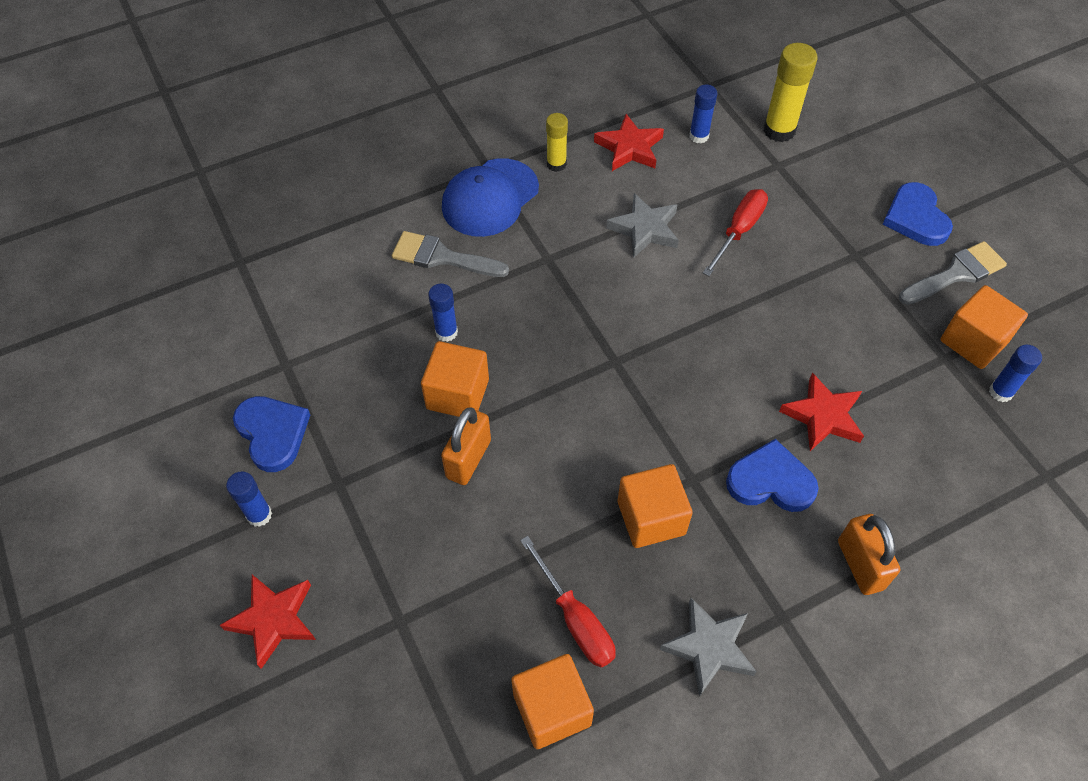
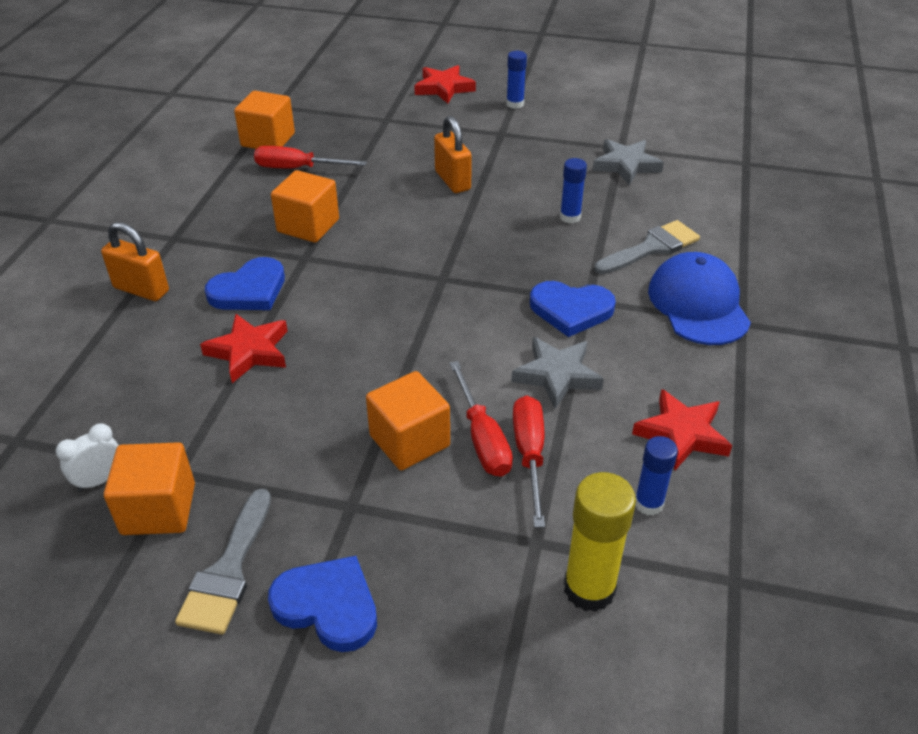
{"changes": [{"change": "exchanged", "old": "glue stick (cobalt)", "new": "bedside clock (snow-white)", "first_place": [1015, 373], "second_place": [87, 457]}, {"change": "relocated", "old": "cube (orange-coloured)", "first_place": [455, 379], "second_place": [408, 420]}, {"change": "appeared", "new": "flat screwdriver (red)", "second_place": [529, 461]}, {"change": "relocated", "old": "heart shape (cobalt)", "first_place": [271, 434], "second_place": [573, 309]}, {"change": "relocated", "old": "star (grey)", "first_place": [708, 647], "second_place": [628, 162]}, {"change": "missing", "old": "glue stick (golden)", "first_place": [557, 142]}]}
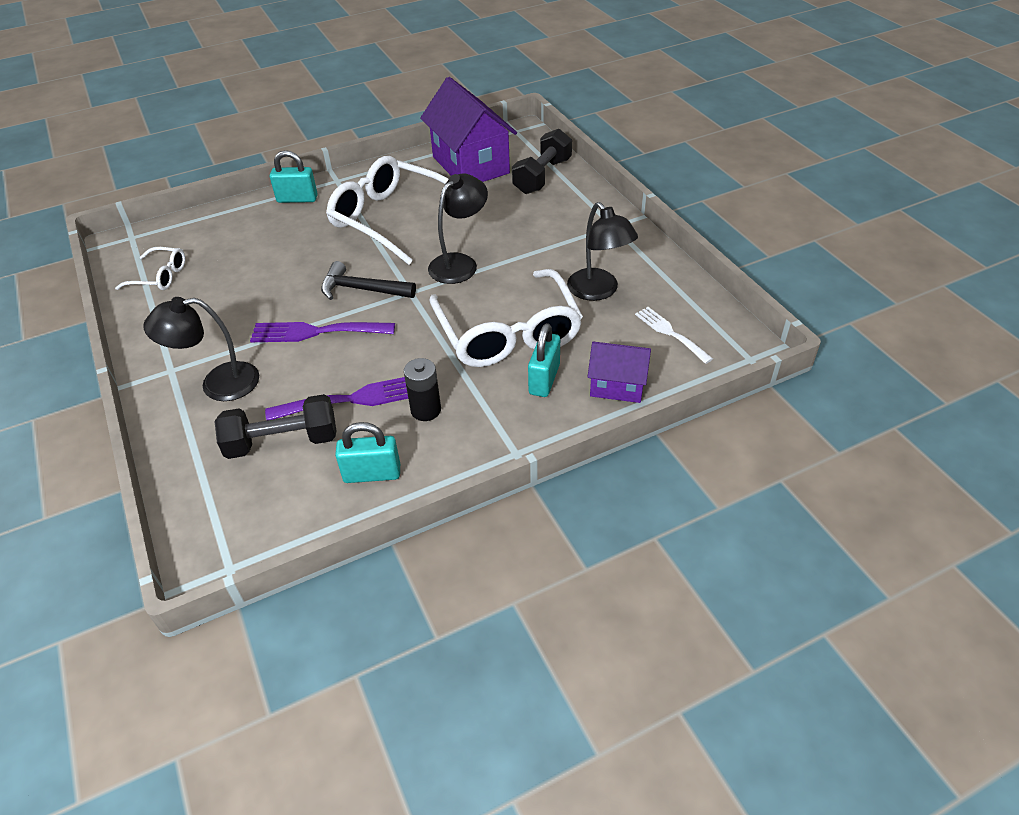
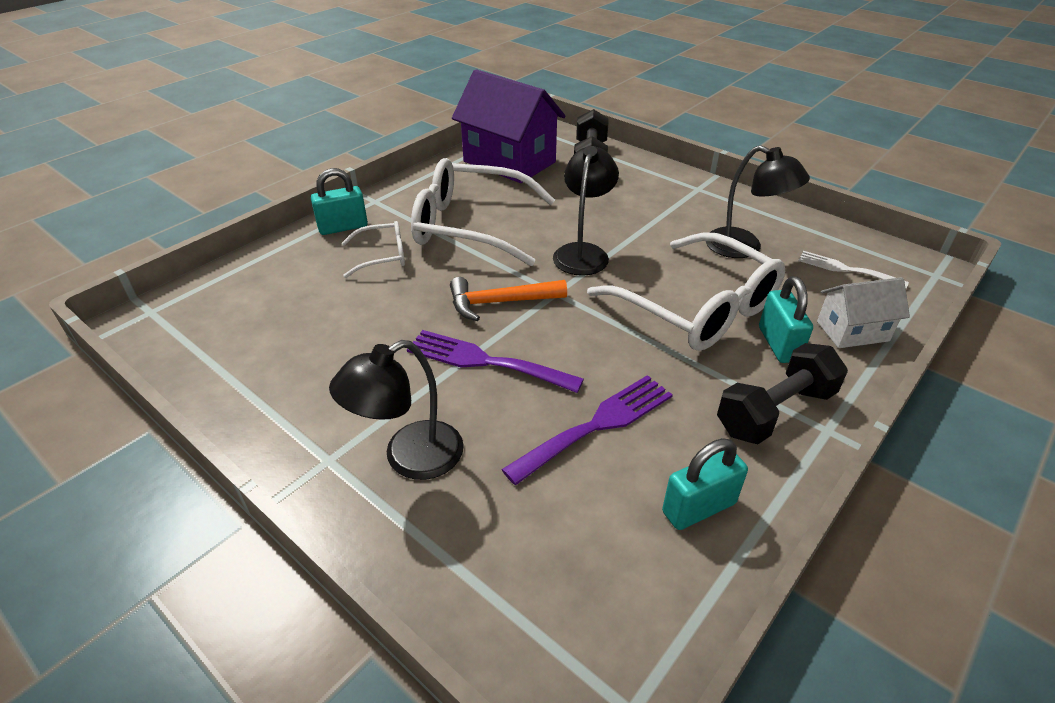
{"changes": [{"change": "relocated", "old": "spectacles (snow-white)", "first_place": [150, 268], "second_place": [373, 249]}, {"change": "spun", "old": "dinner fork (violet)", "first_place": [322, 332], "second_place": [495, 361], "degrees": 45}, {"change": "colour", "old": "hammer (black)", "new": "hammer (orange-coloured)", "first_place": [368, 280], "second_place": [508, 299]}, {"change": "relocated", "old": "hand weight (black)", "first_place": [275, 426], "second_place": [782, 393]}, {"change": "colour", "old": "house (violet)", "new": "house (snow-white)", "first_place": [619, 372], "second_place": [863, 312]}, {"change": "missing", "old": "battery (black)", "first_place": [422, 389]}]}
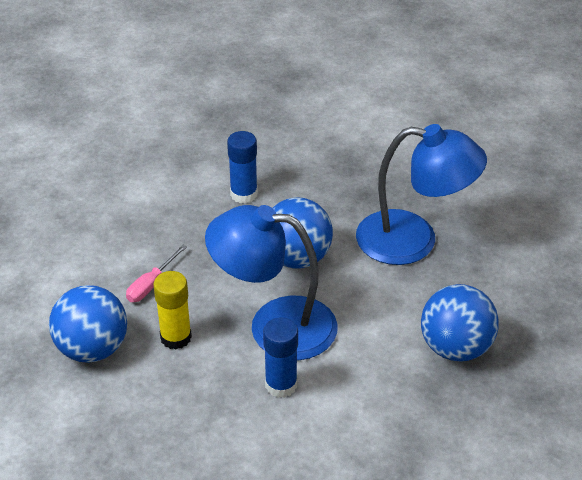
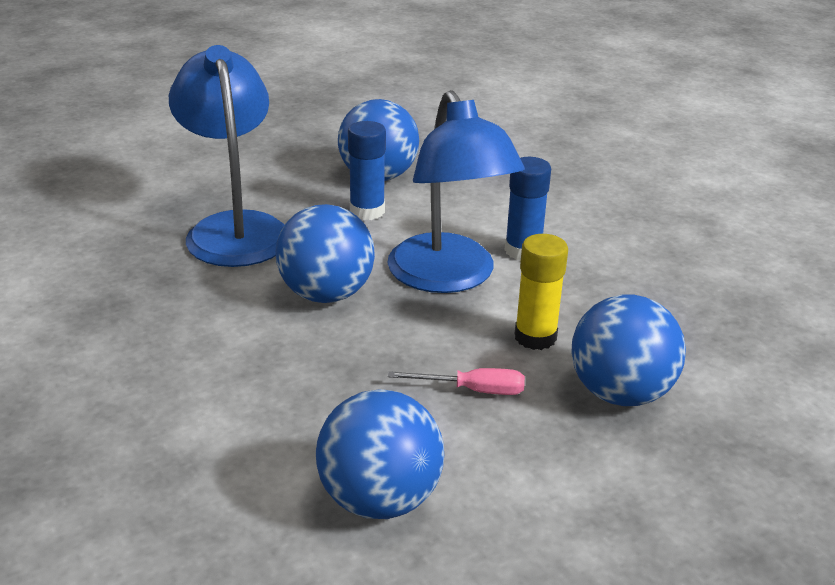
{"changes": [{"change": "appeared", "new": "ball (cobalt)", "second_place": [380, 454]}, {"change": "relocated", "old": "glue stick (cobalt)", "first_place": [242, 167], "second_place": [367, 170]}]}
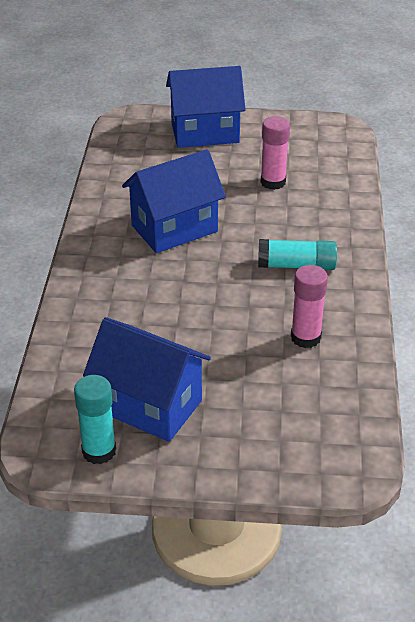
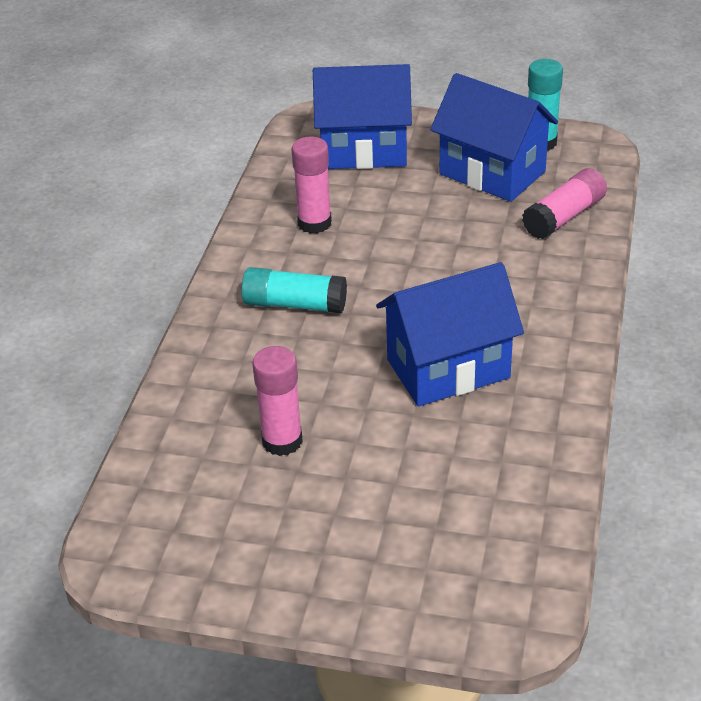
{"changes": [{"change": "relocated", "old": "house (cobalt)", "first_place": [206, 107], "second_place": [362, 116]}, {"change": "appeared", "new": "glue stick (rosy)", "second_place": [564, 203]}]}
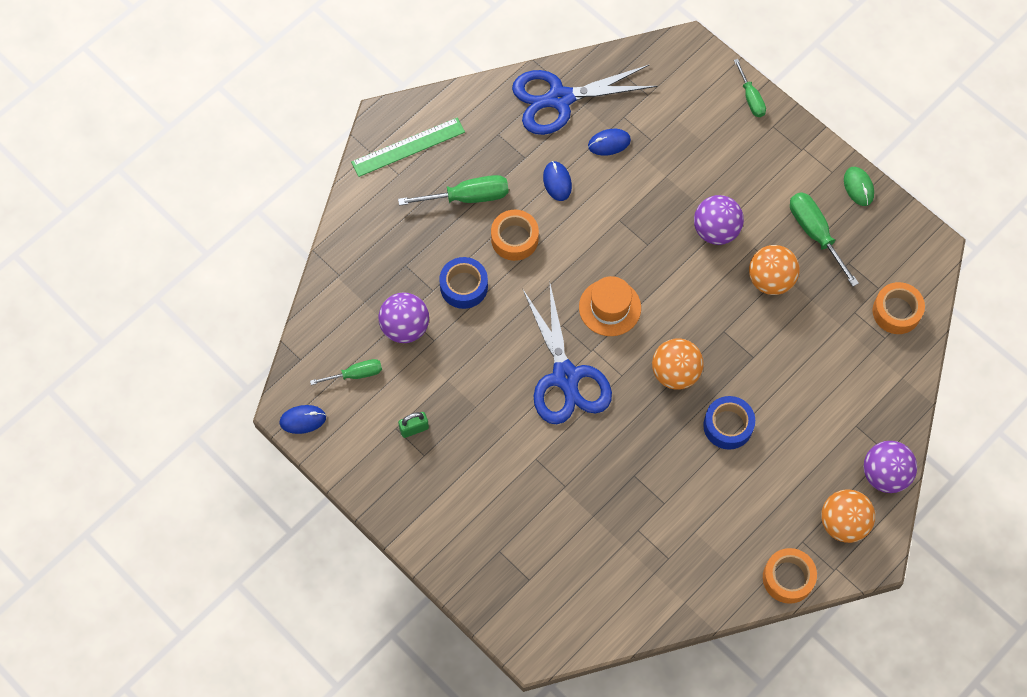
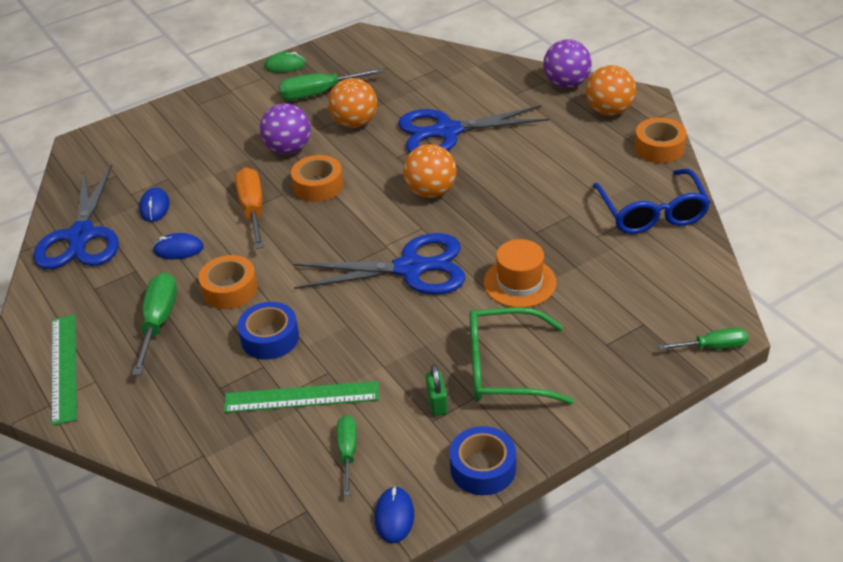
{"changes": [{"change": "exchanged", "old": "ball (violet)", "new": "straightedge (green)", "first_place": [403, 317], "second_place": [301, 397]}, {"change": "appeared", "new": "flat screwdriver (orange-coloured)", "second_place": [249, 208]}, {"change": "relocated", "old": "sticky tape (orange-coloured)", "first_place": [898, 308], "second_place": [317, 178]}, {"change": "appeared", "new": "shears (cobalt)", "second_place": [473, 128]}, {"change": "relocated", "old": "sticky tape (cobalt)", "first_place": [729, 423], "second_place": [482, 460]}, {"change": "appeared", "new": "spectacles (green)", "second_place": [522, 355]}, {"change": "relocated", "old": "top hat (orange-coloured)", "first_place": [610, 306], "second_place": [520, 273]}, {"change": "appeared", "new": "spectacles (cobalt)", "second_place": [651, 201]}, {"change": "relocated", "old": "flat screwdriver (green)", "first_place": [750, 88], "second_place": [703, 339]}]}
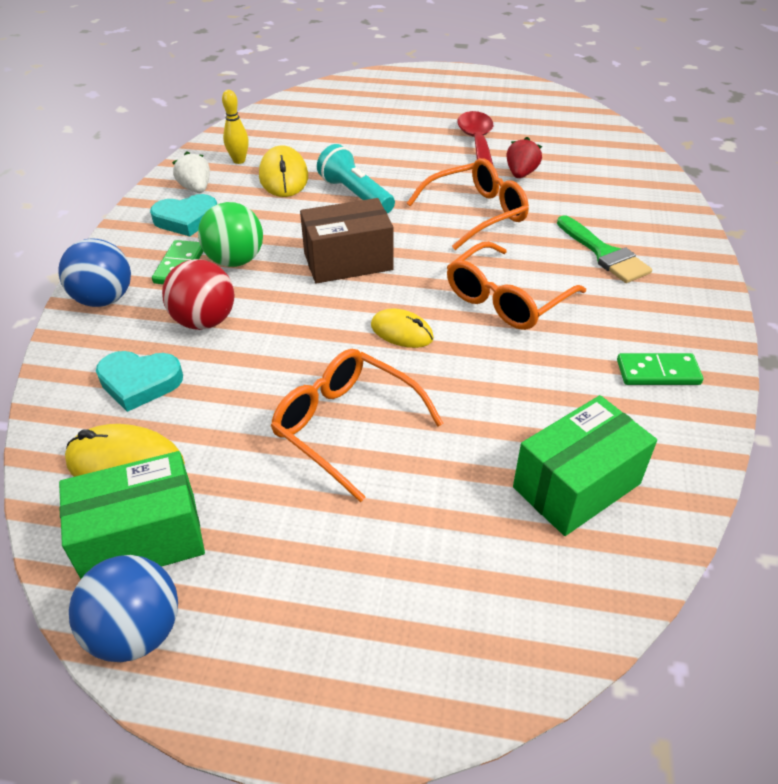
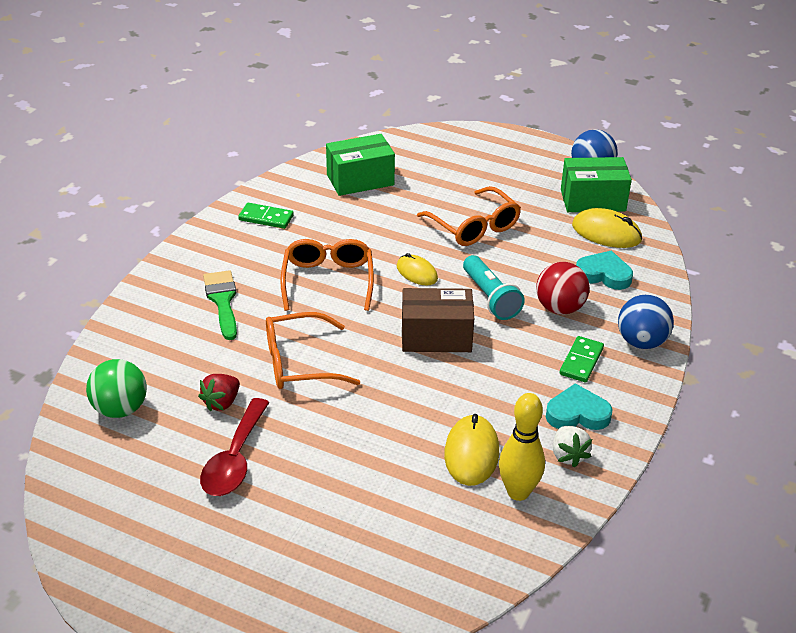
{"changes": [{"change": "relocated", "old": "ball (green)", "first_place": [230, 234], "second_place": [116, 388]}, {"change": "spun", "old": "spectacles (orange-coloured)", "first_place": [516, 285], "second_place": [327, 275], "degrees": -60}, {"change": "relocated", "old": "torch (teal)", "first_place": [356, 179], "second_place": [494, 287]}, {"change": "size", "old": "skittle (golden)", "first_place": [235, 127], "second_place": [522, 447], "factor": 1.57}]}
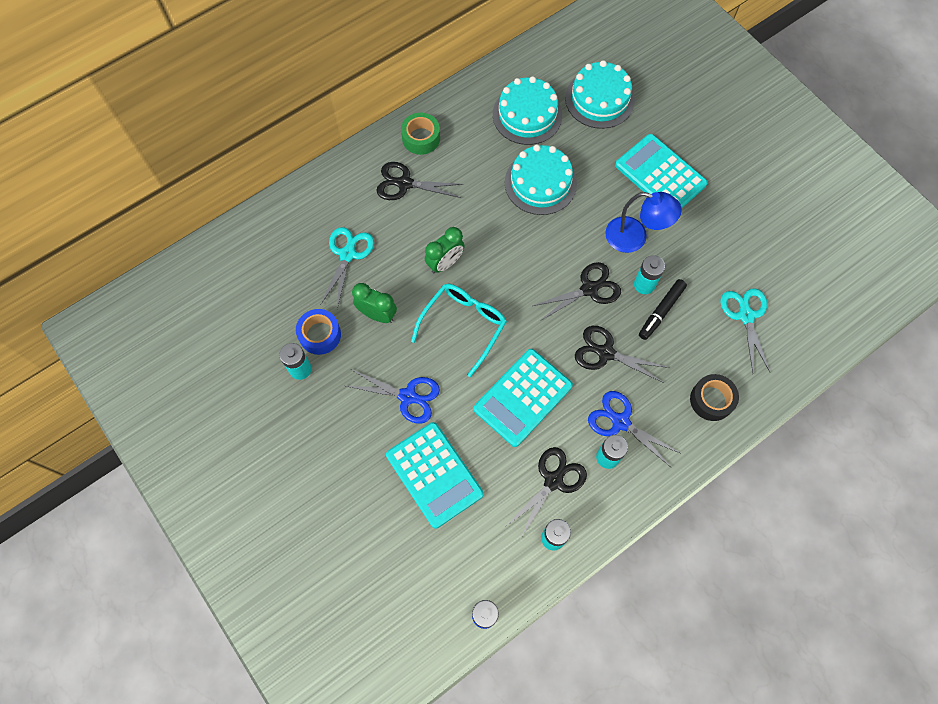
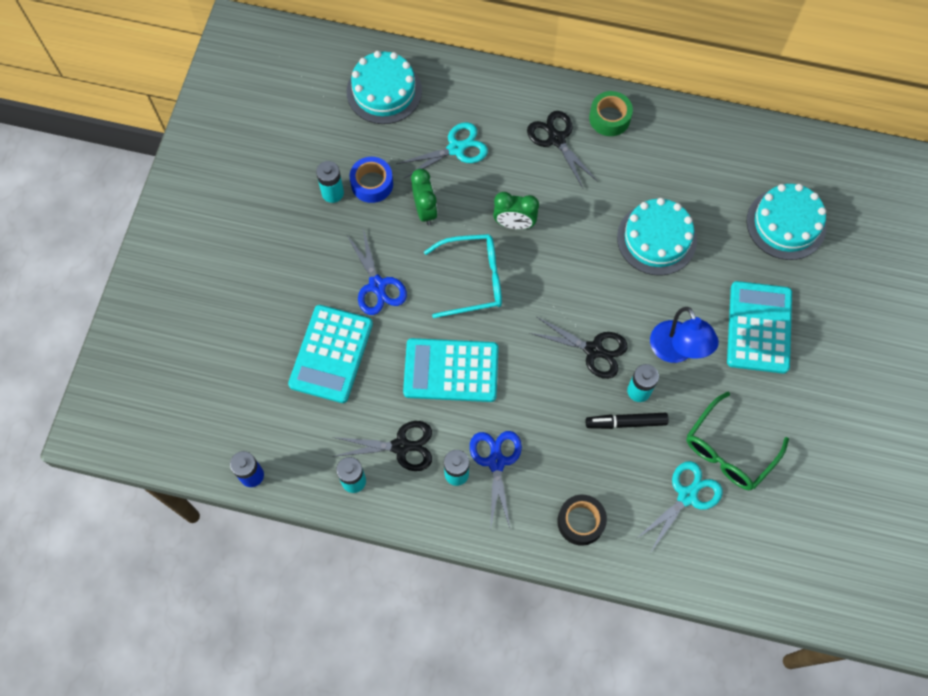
{"changes": [{"change": "relocated", "old": "cake (teal)", "first_place": [527, 110], "second_place": [384, 87]}, {"change": "appeared", "new": "spectacles (green)", "second_place": [737, 441]}, {"change": "missing", "old": "shears (black)", "first_place": [622, 354]}]}
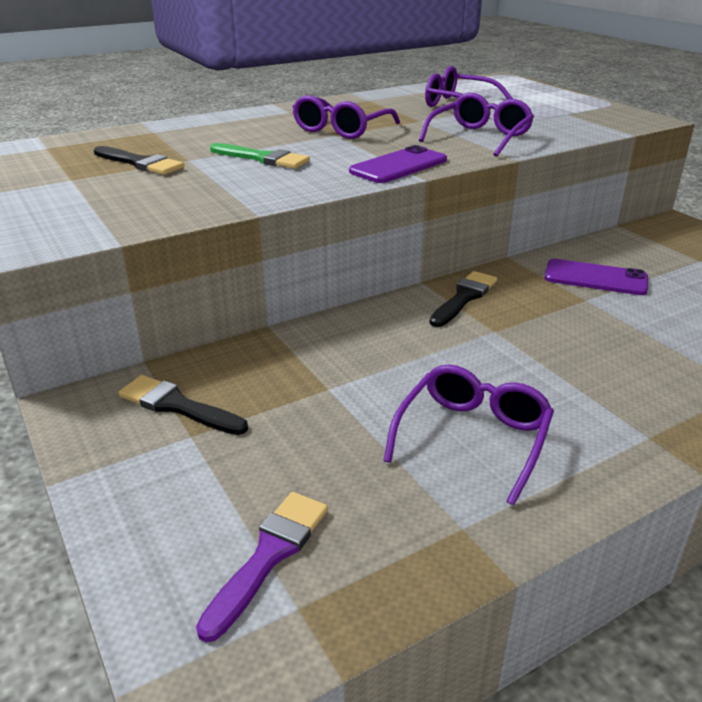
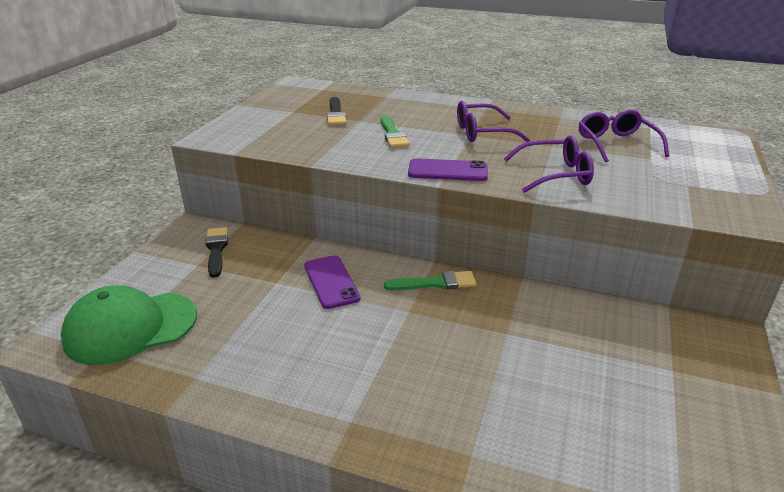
{"changes": [{"change": "exchanged", "old": "paintbrush (violet)", "new": "cap (green)", "first_place": [262, 567], "second_place": [129, 325]}, {"change": "relocated", "old": "smartphone (violet)", "first_place": [596, 277], "second_place": [332, 282]}, {"change": "colour", "old": "paintbrush (black)", "new": "paintbrush (green)", "first_place": [463, 299], "second_place": [430, 280]}, {"change": "missing", "old": "spectacles (violet)", "first_place": [468, 435]}]}
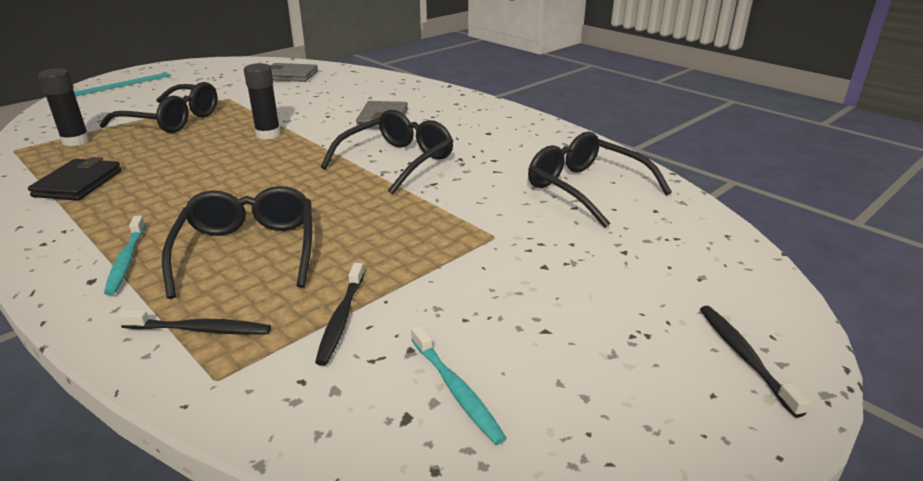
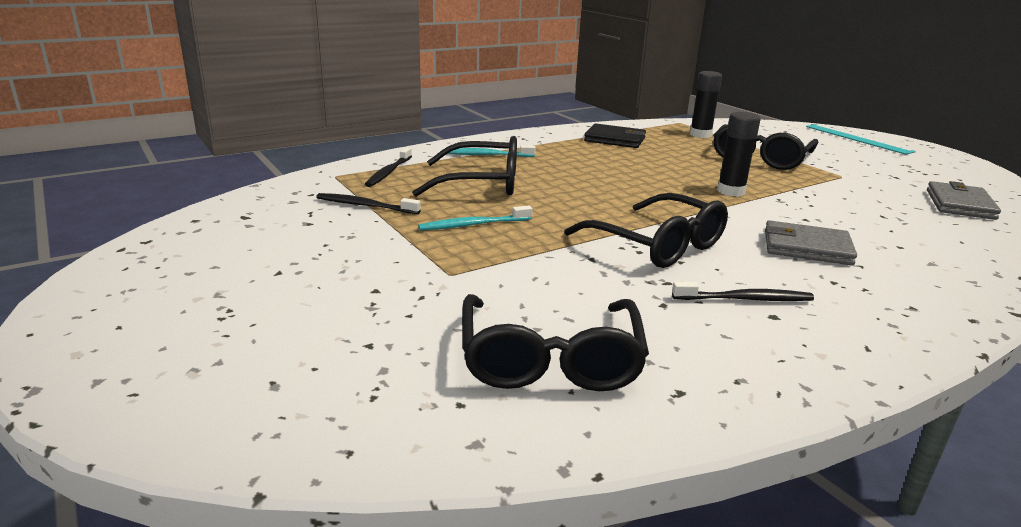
{"changes": [{"change": "relocated", "old": "dental brush (teal)", "first_place": [459, 385], "second_place": [475, 218]}, {"change": "spun", "old": "spectacles (black)", "first_place": [600, 180], "second_place": [555, 342], "degrees": 120}, {"change": "relocated", "old": "dental brush (black)", "first_place": [755, 362], "second_place": [743, 291]}]}
